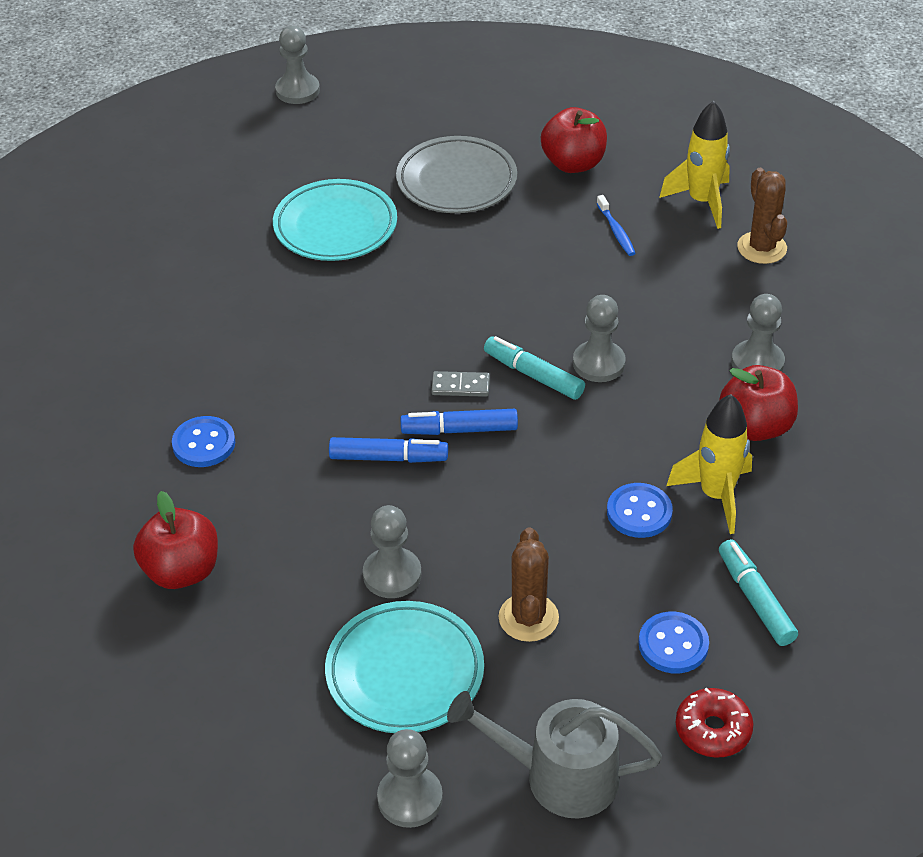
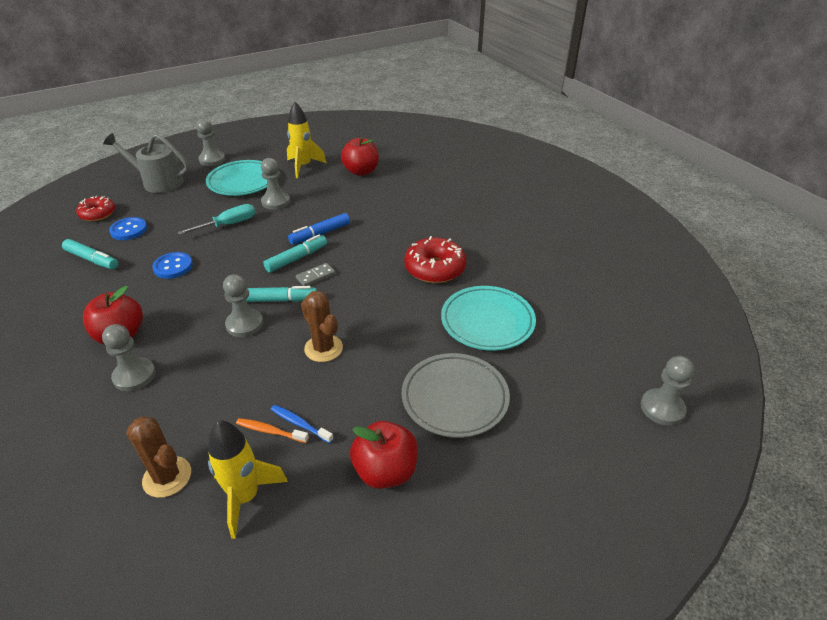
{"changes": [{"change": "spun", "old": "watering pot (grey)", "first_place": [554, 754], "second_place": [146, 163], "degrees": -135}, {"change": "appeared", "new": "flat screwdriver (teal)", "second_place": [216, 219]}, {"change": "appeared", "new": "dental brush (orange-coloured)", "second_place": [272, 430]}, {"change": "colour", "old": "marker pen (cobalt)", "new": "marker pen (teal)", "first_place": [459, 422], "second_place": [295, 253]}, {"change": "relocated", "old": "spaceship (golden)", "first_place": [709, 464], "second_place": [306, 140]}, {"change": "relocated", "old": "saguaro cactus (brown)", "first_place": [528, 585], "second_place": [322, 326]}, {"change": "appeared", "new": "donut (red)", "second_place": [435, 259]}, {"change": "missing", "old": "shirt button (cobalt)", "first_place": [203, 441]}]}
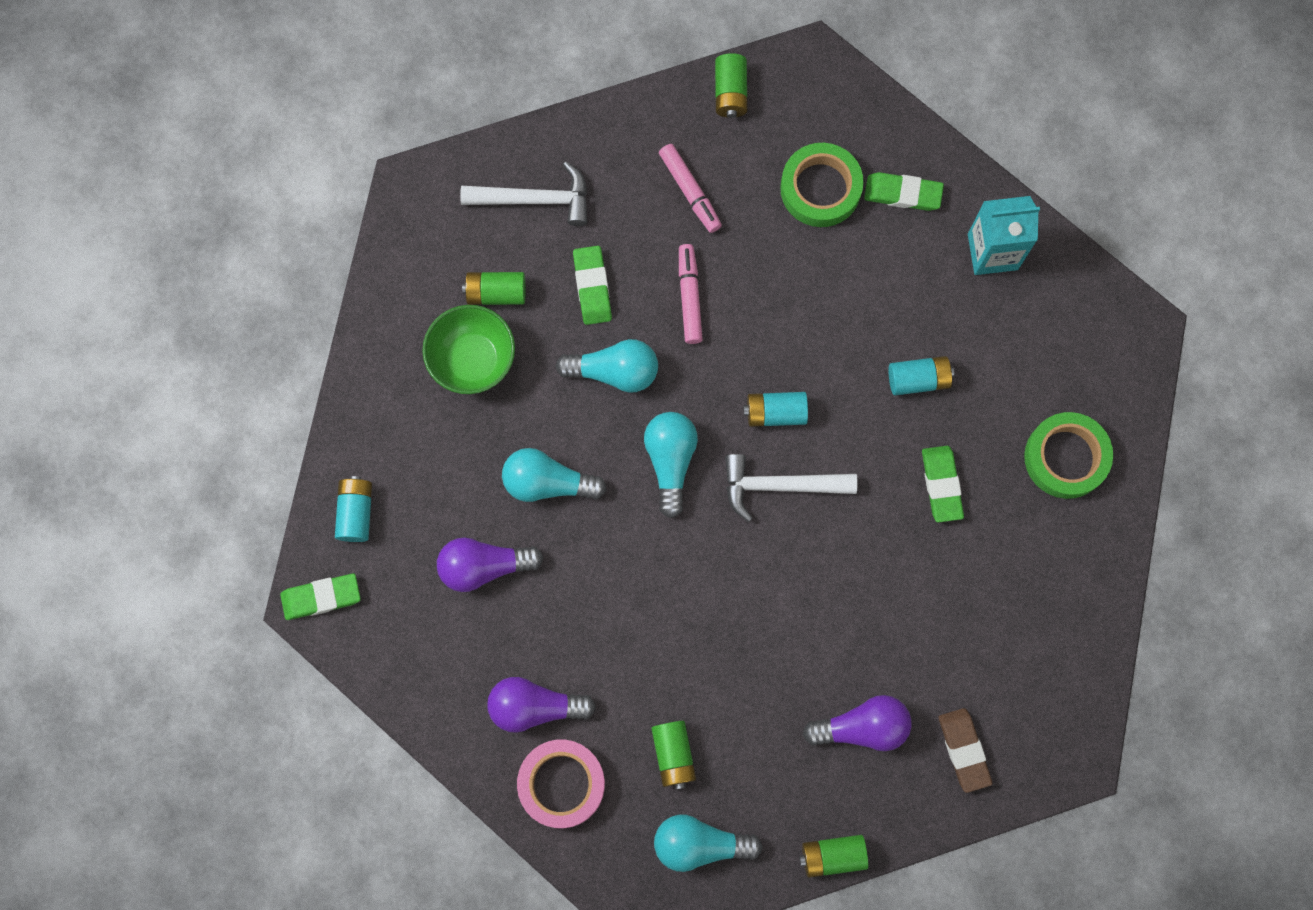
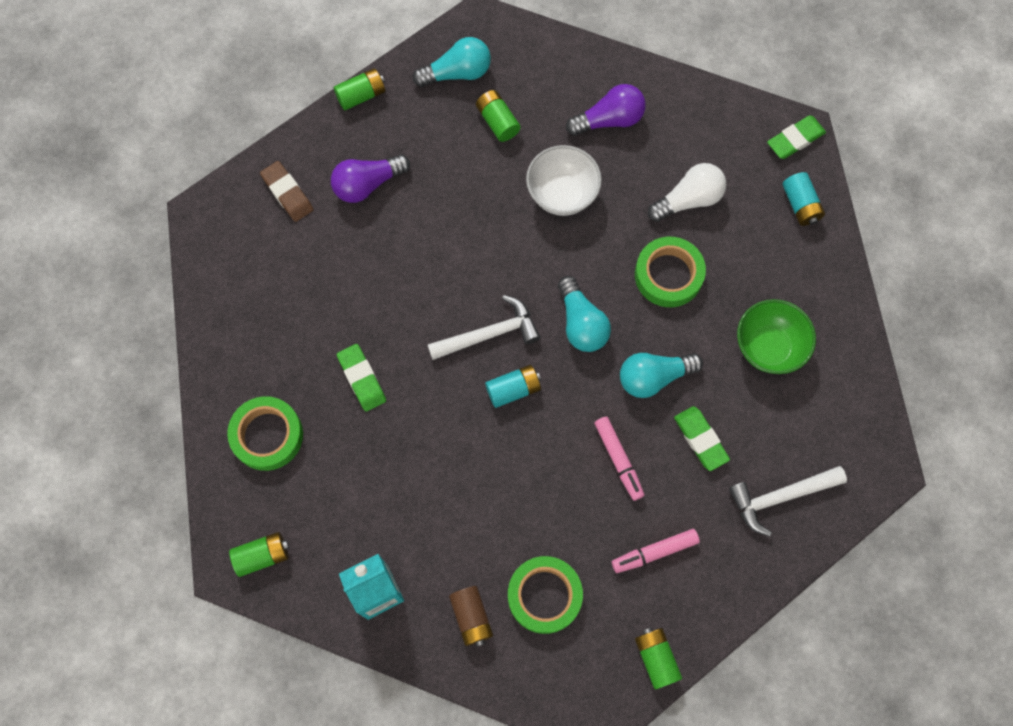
{"changes": [{"change": "relocated", "old": "battery (green)", "first_place": [493, 288], "second_place": [259, 554]}, {"change": "exchanged", "old": "gum eraser (green)", "new": "battery (brown)", "first_place": [904, 191], "second_place": [471, 616]}, {"change": "appeared", "new": "deep dish (snow-white)", "second_place": [564, 180]}, {"change": "spun", "old": "marker pen (rosy)", "first_place": [690, 188], "second_place": [656, 551], "degrees": -60}, {"change": "exchanged", "old": "light bulb (teal)", "new": "sticky tape (green)", "first_place": [554, 475], "second_place": [670, 272]}, {"change": "colour", "old": "light bulb (violet)", "new": "light bulb (snow-white)", "first_place": [490, 564], "second_place": [687, 192]}, {"change": "missing", "old": "sticky tape (rosy)", "first_place": [561, 784]}, {"change": "missing", "old": "battery (teal)", "first_place": [921, 375]}]}
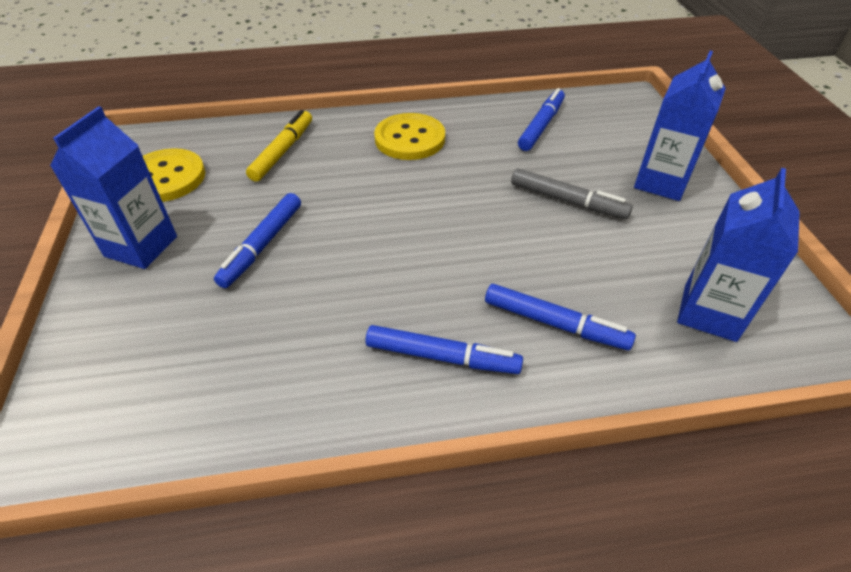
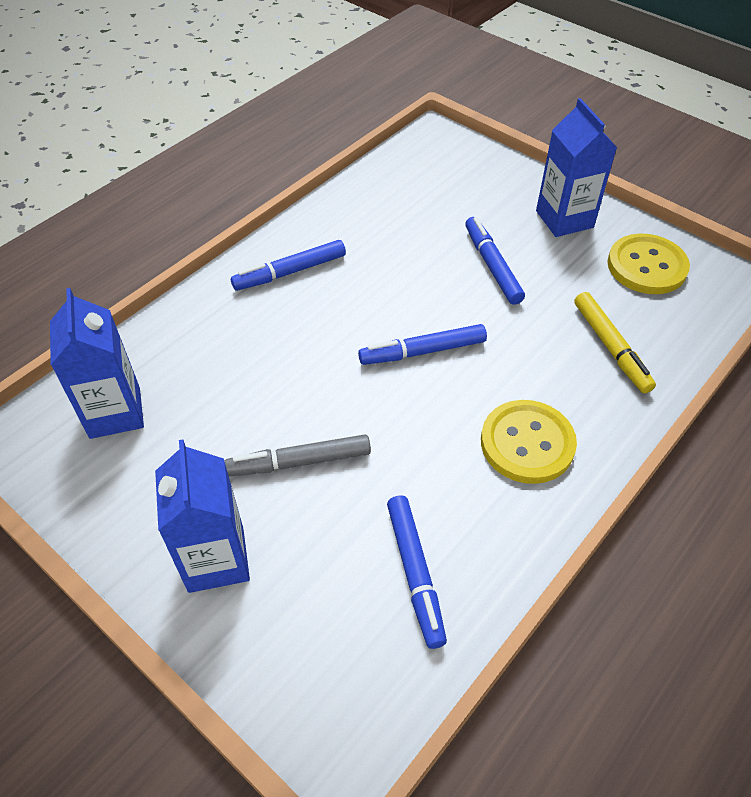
{"changes": [{"change": "relocated", "old": "marker pen (cobalt)", "first_place": [560, 317], "second_place": [422, 344]}]}
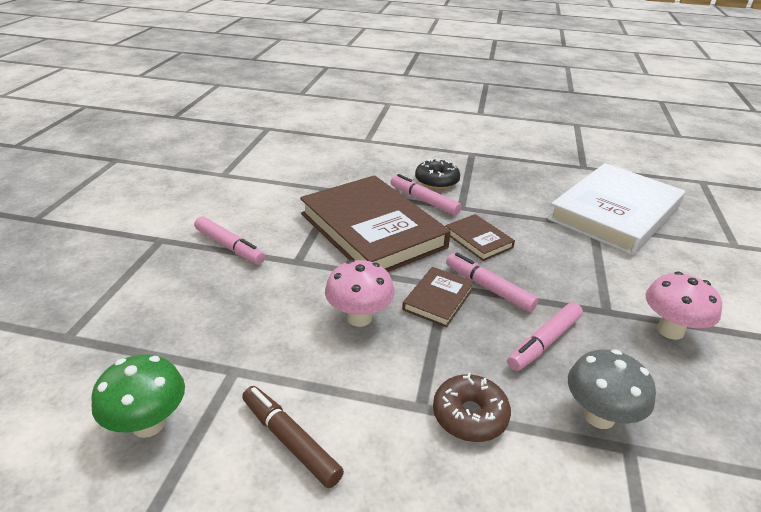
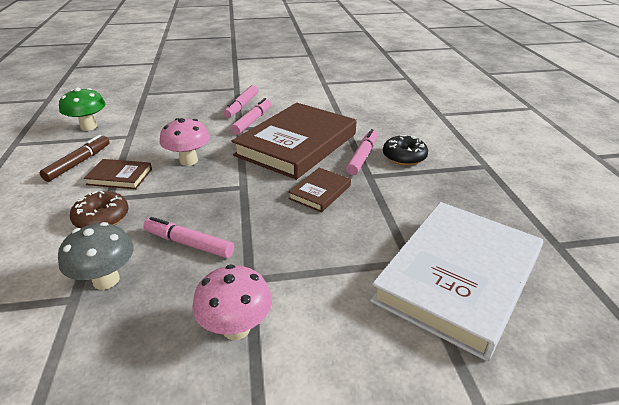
{"changes": [{"change": "relocated", "old": "hardback (brown)", "first_place": [438, 297], "second_place": [118, 174]}, {"change": "relocated", "old": "marker pen (rosy)", "first_place": [492, 282], "second_place": [251, 116]}, {"change": "spun", "old": "hardback (snow-white)", "first_place": [616, 209], "second_place": [456, 281], "degrees": -75}]}
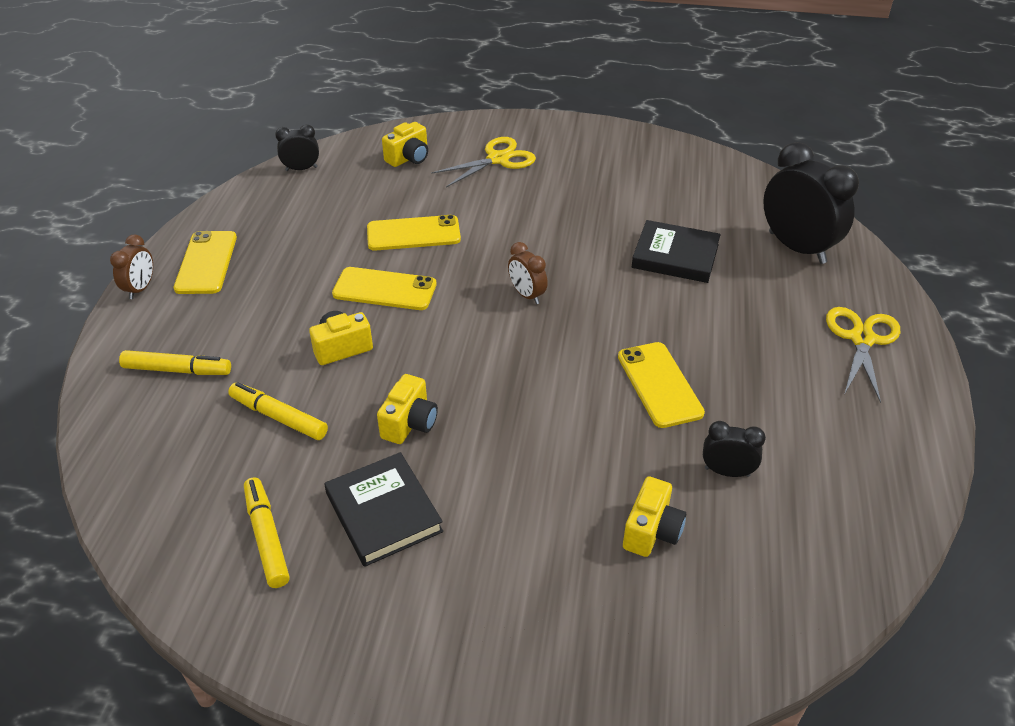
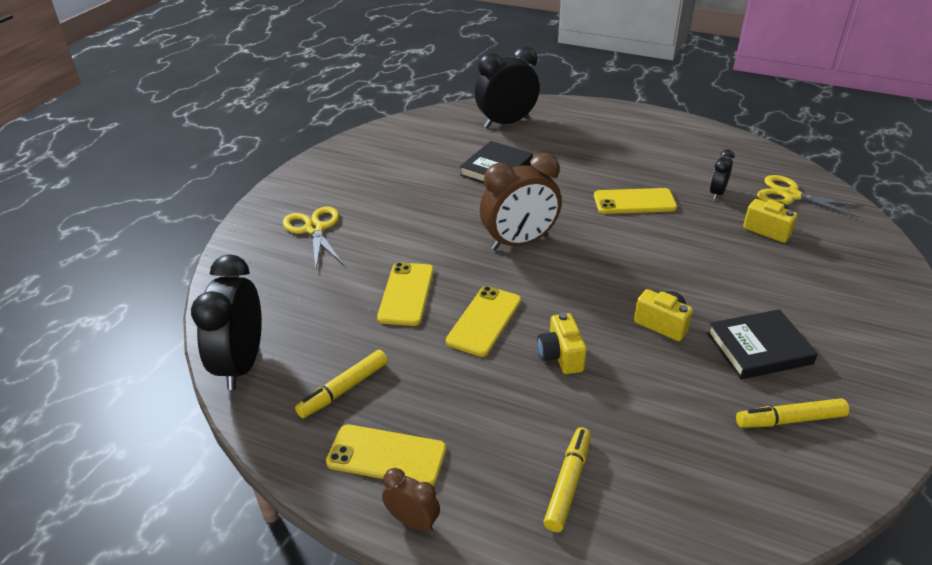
{"changes": [{"change": "size", "old": "bedside clock (black)", "first_place": [297, 147], "second_place": [226, 322], "factor": 2.0}, {"change": "relocated", "old": "marker pen (golden)", "first_place": [278, 411], "second_place": [341, 384]}, {"change": "size", "old": "bedside clock (brown)", "first_place": [528, 273], "second_place": [521, 201], "factor": 2.0}, {"change": "relocated", "old": "shears (golden)", "first_place": [863, 355], "second_place": [810, 196]}, {"change": "missing", "old": "photo camera (golden)", "first_place": [405, 144]}]}
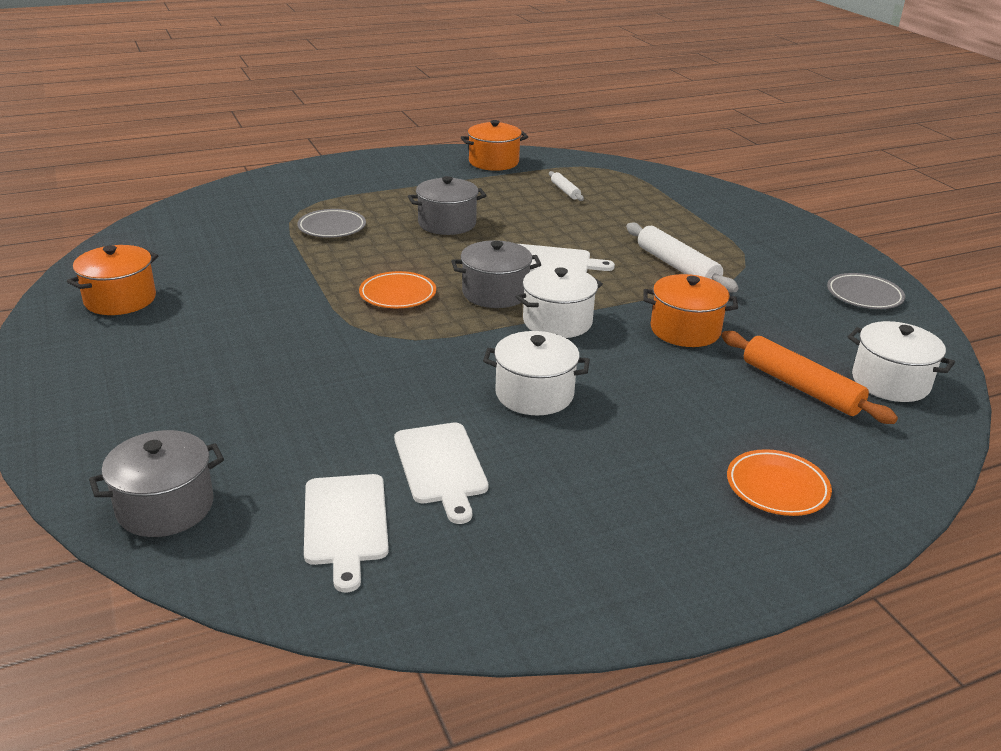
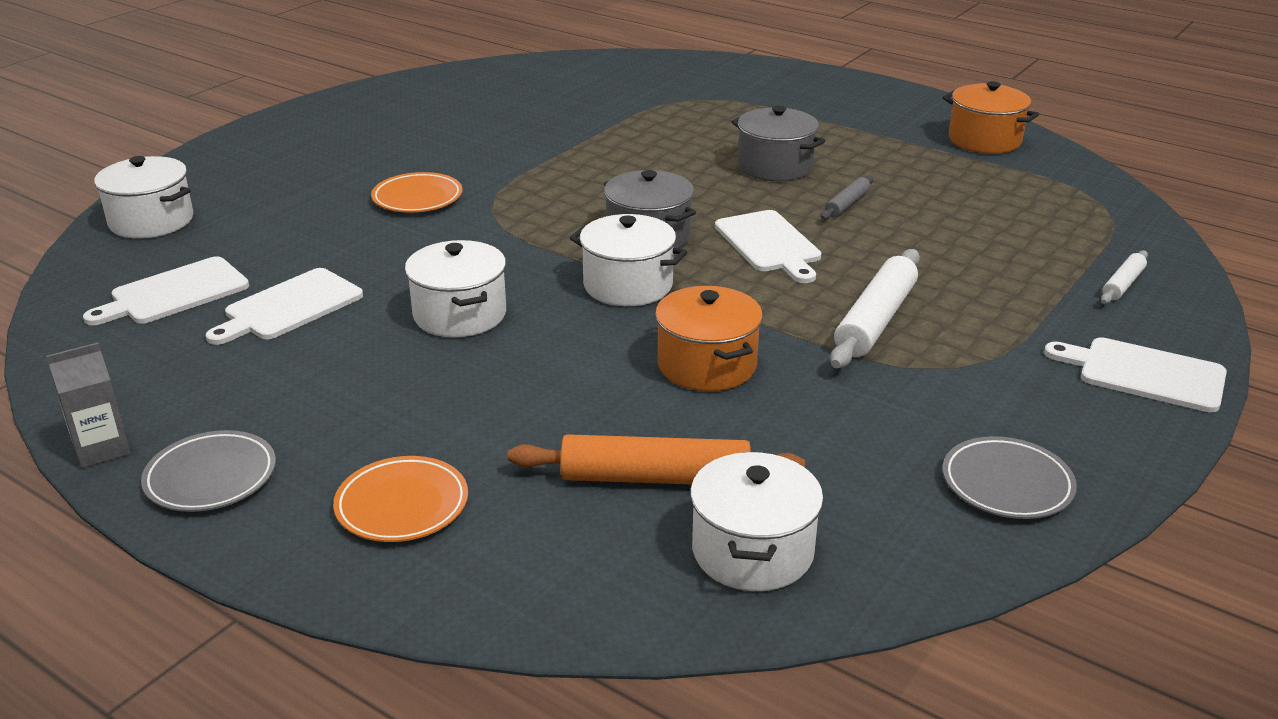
{"changes": [{"change": "appeared", "new": "juice carton (grey)", "second_place": [88, 405]}, {"change": "colour", "old": "pot (grey)", "new": "pot (snow-white)", "first_place": [156, 483], "second_place": [144, 197]}, {"change": "relocated", "old": "flat dish (grey)", "first_place": [331, 223], "second_place": [208, 471]}, {"change": "relocated", "old": "flat dish (orange-coloured)", "first_place": [397, 289], "second_place": [417, 192]}, {"change": "spun", "old": "rolling pin (orange-coloured)", "first_place": [809, 377], "second_place": [656, 459], "degrees": 75}, {"change": "appeared", "new": "rolling pin (grey)", "second_place": [847, 197]}, {"change": "appeared", "new": "cutting board (snow-white)", "second_place": [1135, 375]}, {"change": "relocated", "old": "rolling pin (snow-white)", "first_place": [566, 186], "second_place": [1124, 277]}, {"change": "missing", "old": "pot (orange-coloured)", "first_place": [112, 280]}]}
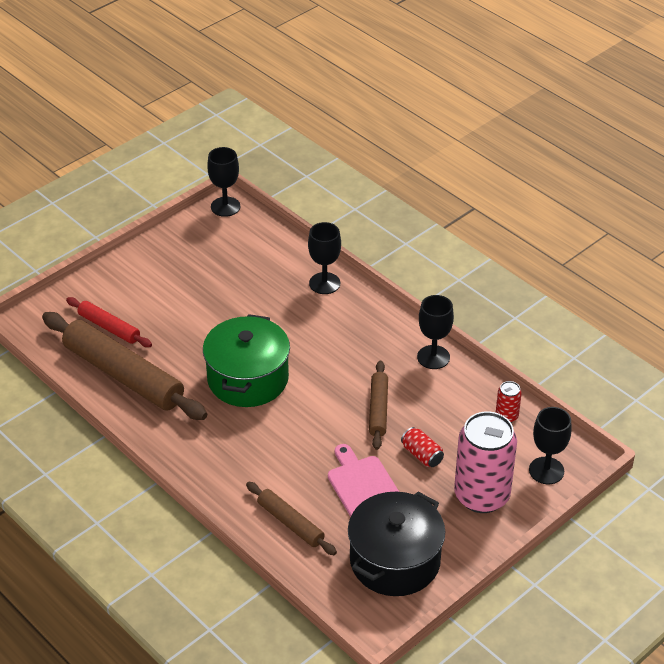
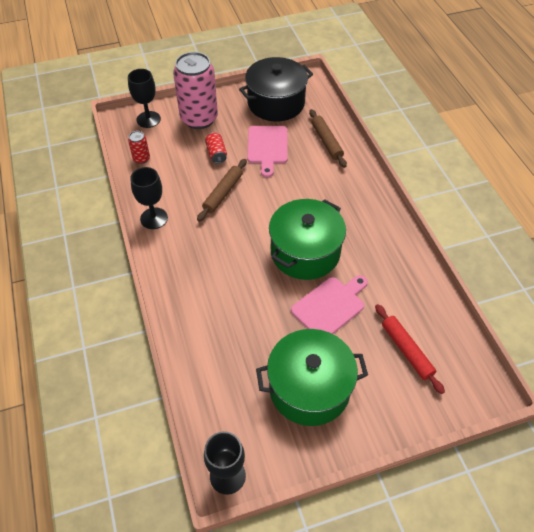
{"changes": [{"change": "appeared", "new": "pot (green)", "second_place": [312, 377]}, {"change": "appeared", "new": "cutting board (rosy)", "second_place": [329, 304]}, {"change": "missing", "old": "rolling pin (brown)", "first_place": [124, 366]}, {"change": "missing", "old": "wine glass (black)", "first_place": [324, 258]}]}
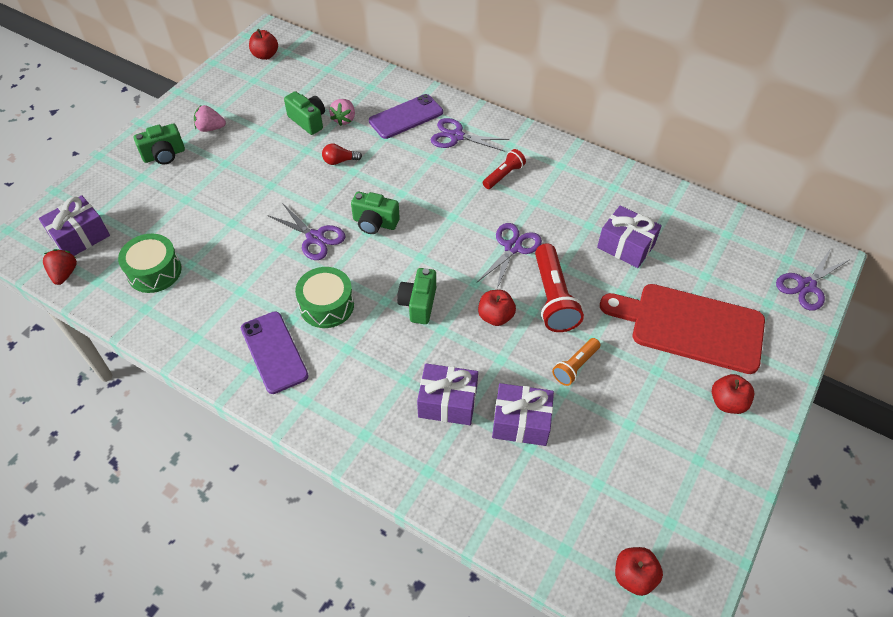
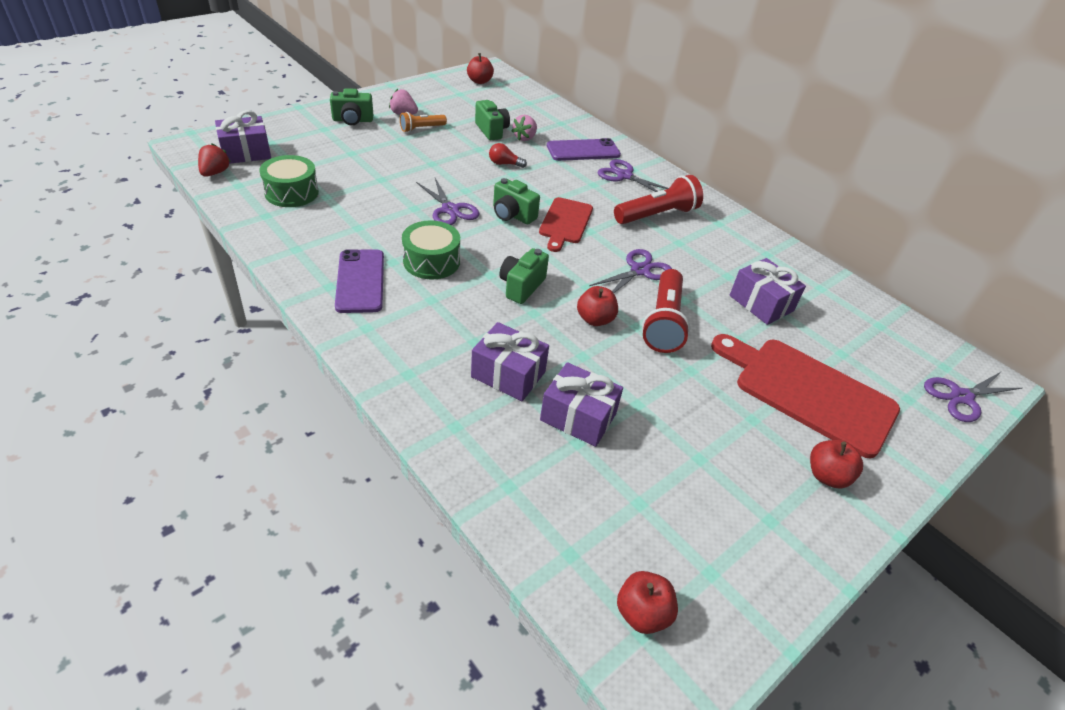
{"changes": [{"change": "relocated", "old": "torch (orange-coloured)", "first_place": [576, 362], "second_place": [423, 122]}, {"change": "appeared", "new": "cutting board (red)", "second_place": [566, 224]}, {"change": "size", "old": "torch (red)", "first_place": [504, 169], "second_place": [658, 199], "factor": 1.73}]}
